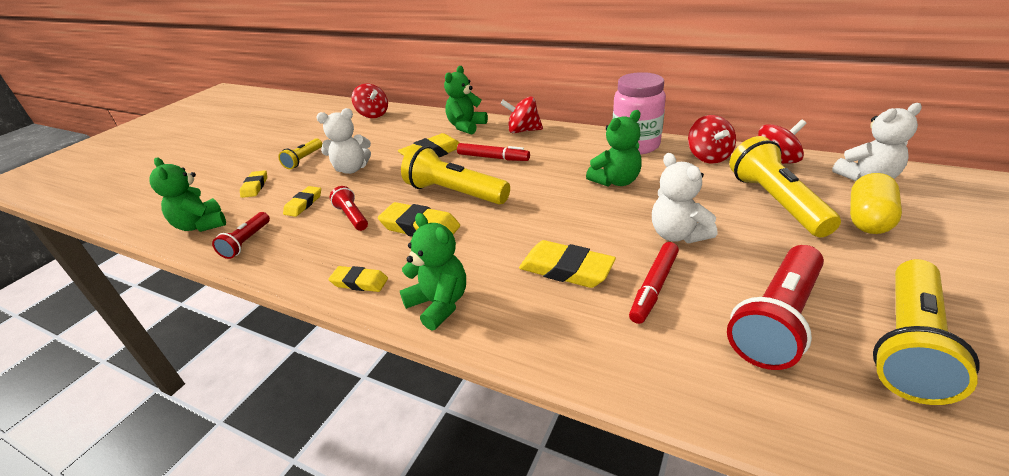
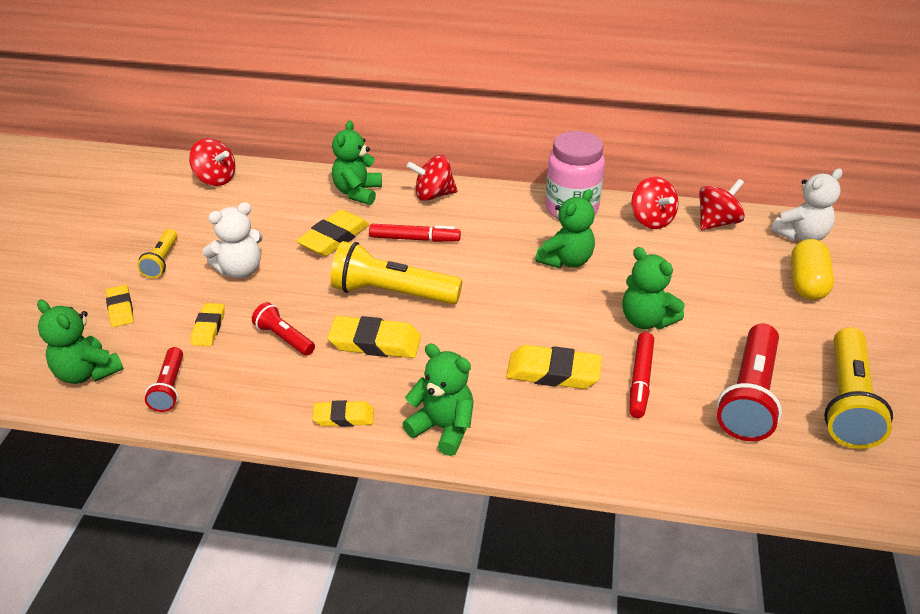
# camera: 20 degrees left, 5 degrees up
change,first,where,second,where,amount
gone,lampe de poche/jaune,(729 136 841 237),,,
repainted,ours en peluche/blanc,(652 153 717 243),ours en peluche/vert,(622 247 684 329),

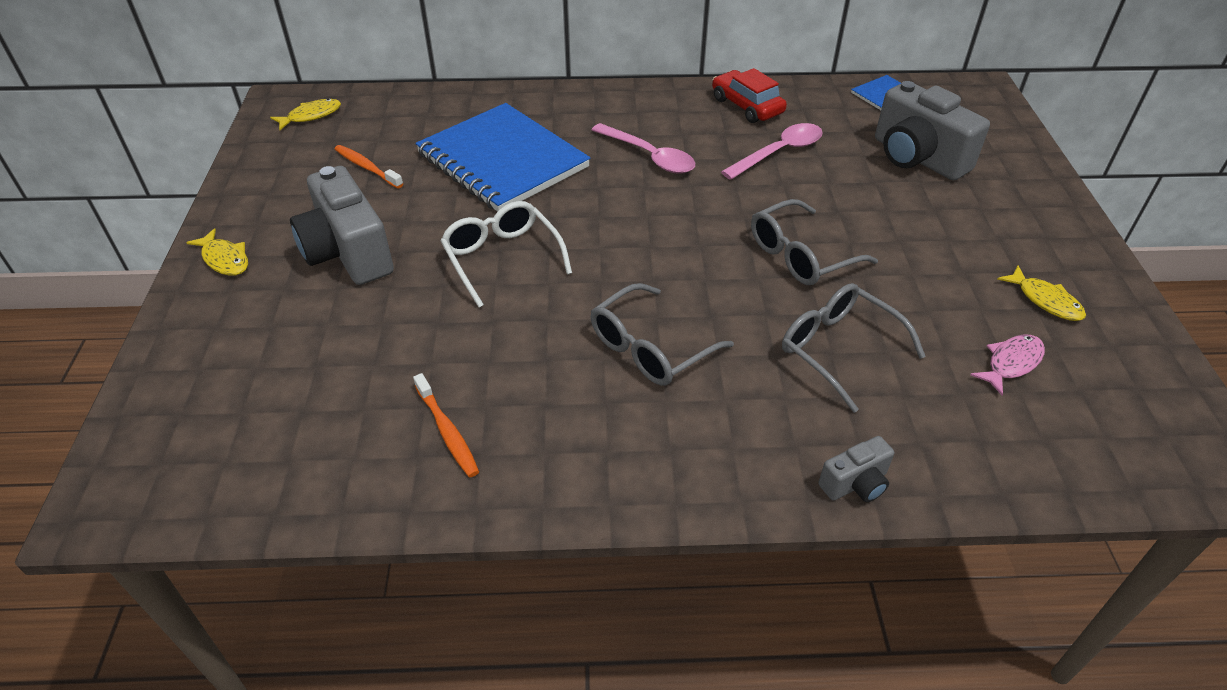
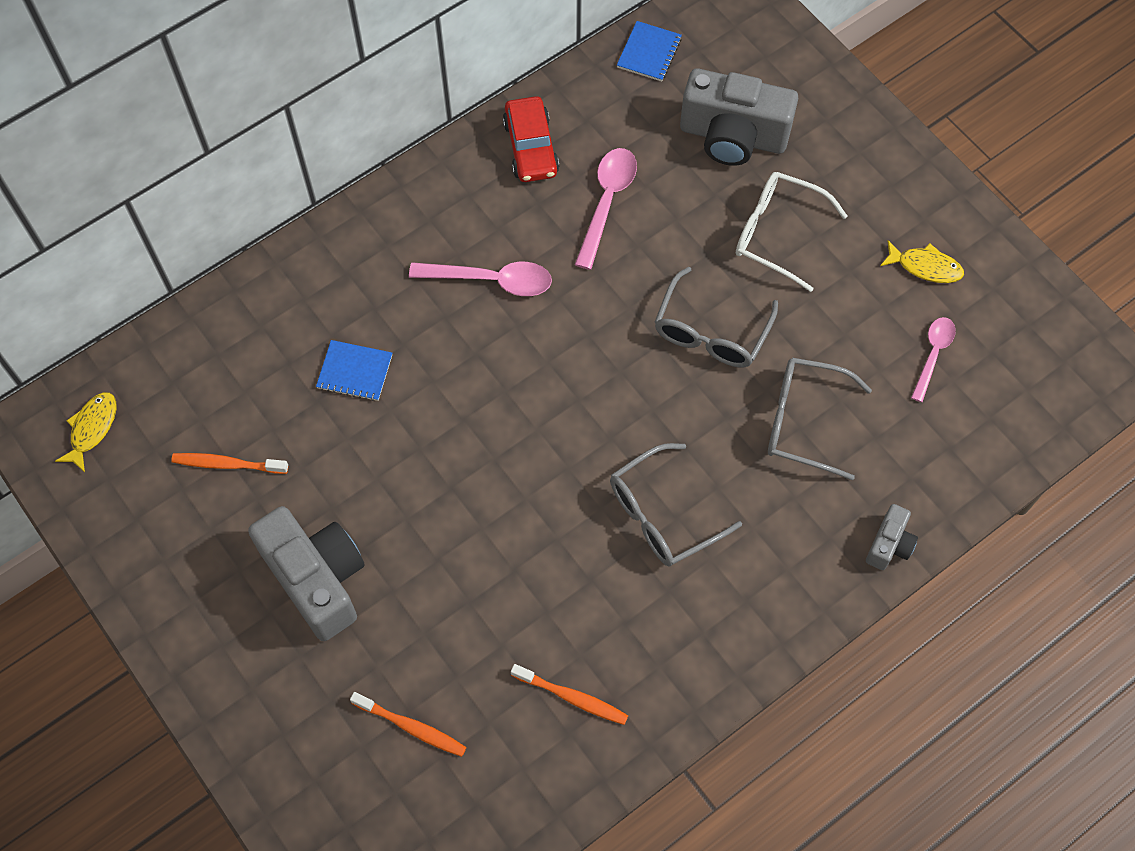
# camera: 35 degrees left, 20 degrees up
change,first,where,second,where,amount
rotated,voiture/rouge,(712 68 787 123),,(503 96 559 182),120 degrees counterclockwise
scaled,carnet/bleu,(416 103 590 212),,(316 340 392 401),x0.41
rotated,appareil photo/gris,(290 166 394 285),,(248 506 365 641),150 degrees counterclockwise
shifted,lunettes/blanc,(440 201 572 308),,(736 172 847 292),
gone,poisson/jaune,(186 228 248 276),,,
rotated,lunettes/gris,(591 283 734 386),,(610 443 742 567),45 degrees clockwise
swapped,poisson/rose,(970 334 1045 396),cuillère/rose,(911 317 956 402),
new,,,brosse à dents/orange,(350 692 467 757),

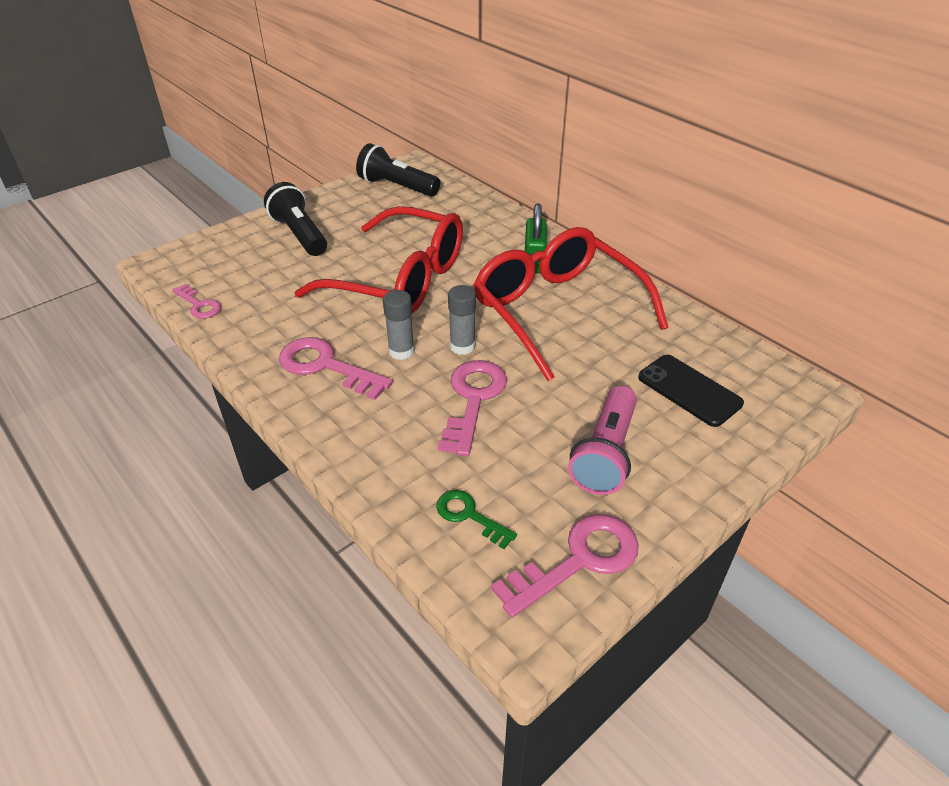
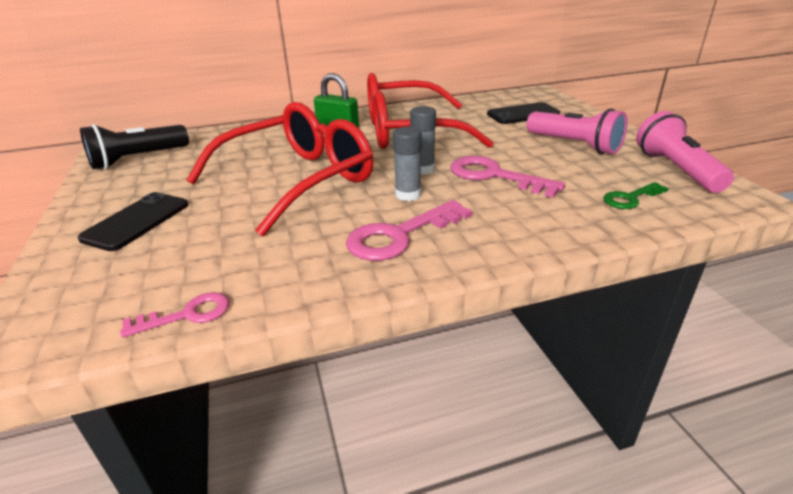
# camera: 65 degrees left, 10 degrees down
change,first,where,second,where,amount
swapped,lampe de poche/noir,(264 182 327 256),téléphone/noir,(78 192 188 251),
swapped,clé/rose,(491 514 639 618),lampe de poche/rose,(636 111 734 193),

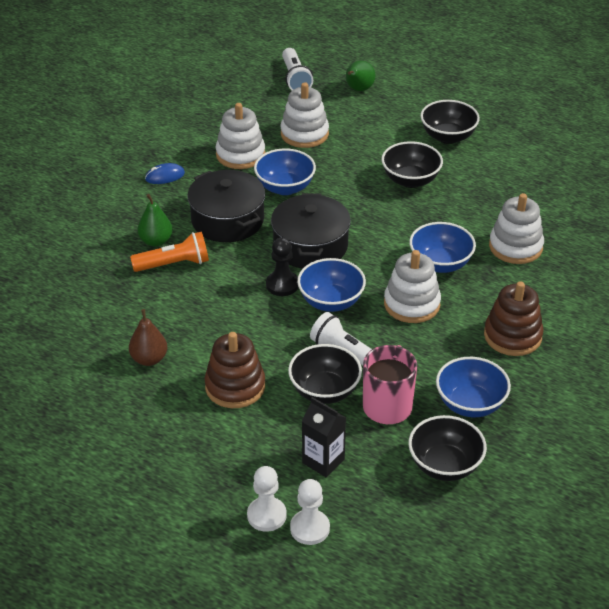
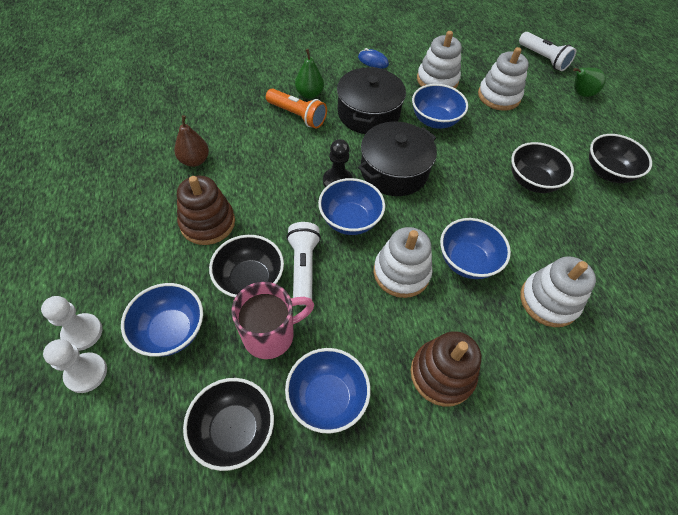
# camera: 45 degrees right, 15 degrees up
change,first,where,second,where,amount
rotated,lampe de poche/blanc,(282 48 313 90),,(519 32 576 71),75 degrees counterclockwise
swapped,brique de lait/noir,(302 397 346 477),bol/bleu,(121 283 203 357),

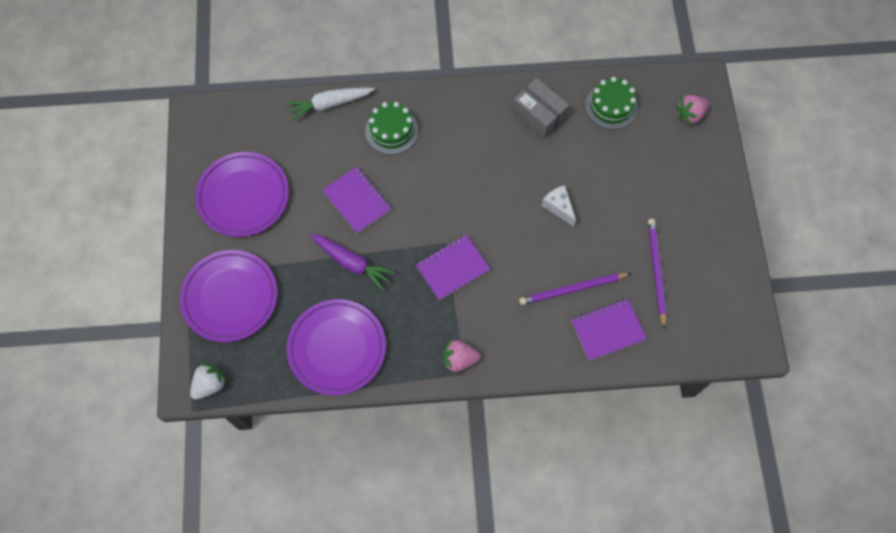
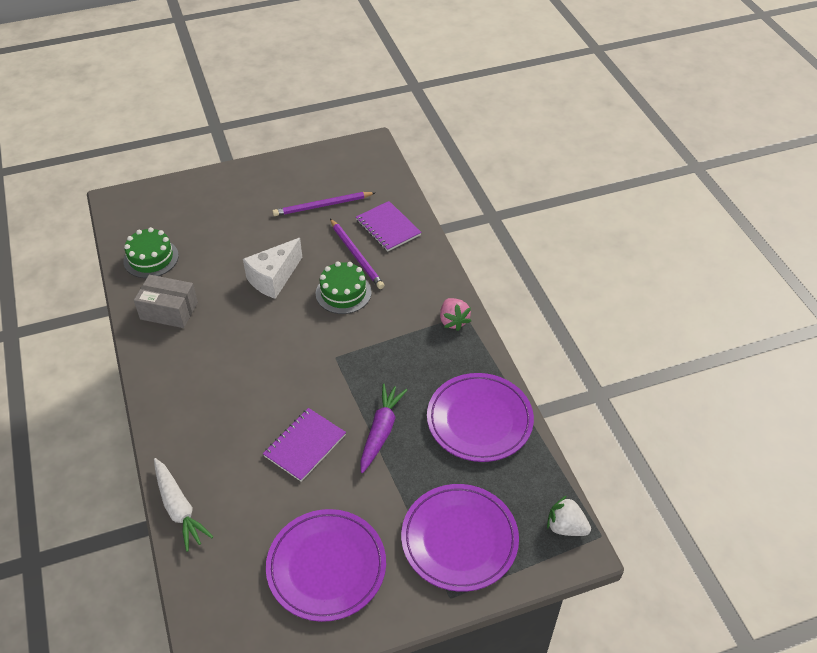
# camera: 105 degrees left, 20 degrees down
change,first,where,second,where,amount
rotated,boîte/gris,(512 78 569 139),,(134 275 198 328),75 degrees clockwise
gone,fraise/rose,(676 95 709 126),,,
shifted,gâteau/vert,(365 102 418 155),,(316 261 372 314),
scaled,fromage/blanc,(542 185 576 227),,(243 238 302 299),x1.59
gone,carnet/violet,(416 234 490 300),,,

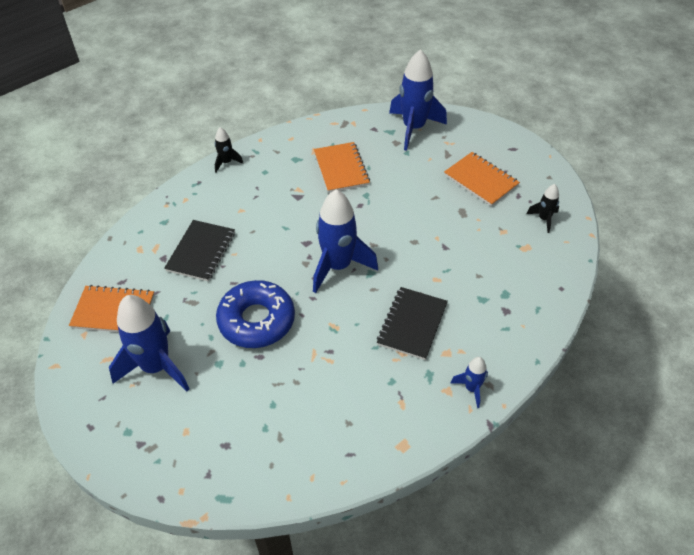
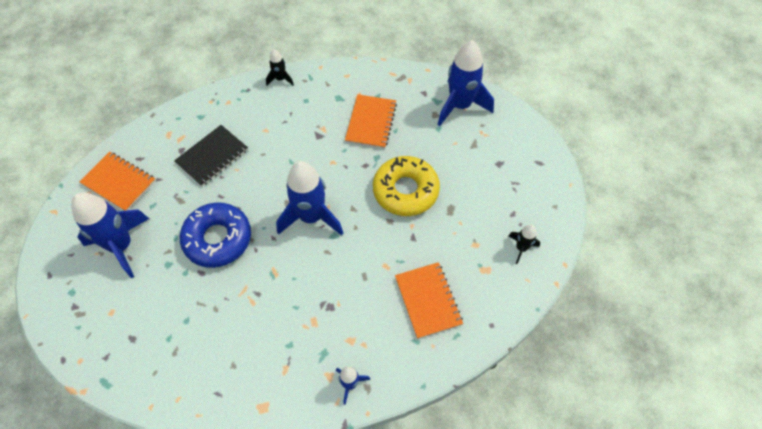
# camera: 25 degrees right, 10 degrees up
change,first,where,second,where,amount
shifted,carnet/orange,(444 152 520 206),,(395 262 463 339),
gone,carnet/noir,(377 287 448 360),,,
new,,,beignet/jaune,(373 156 440 216),

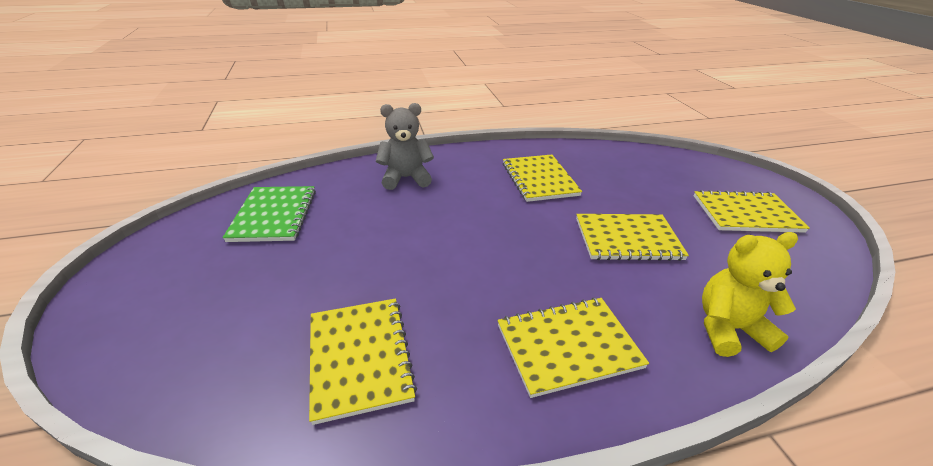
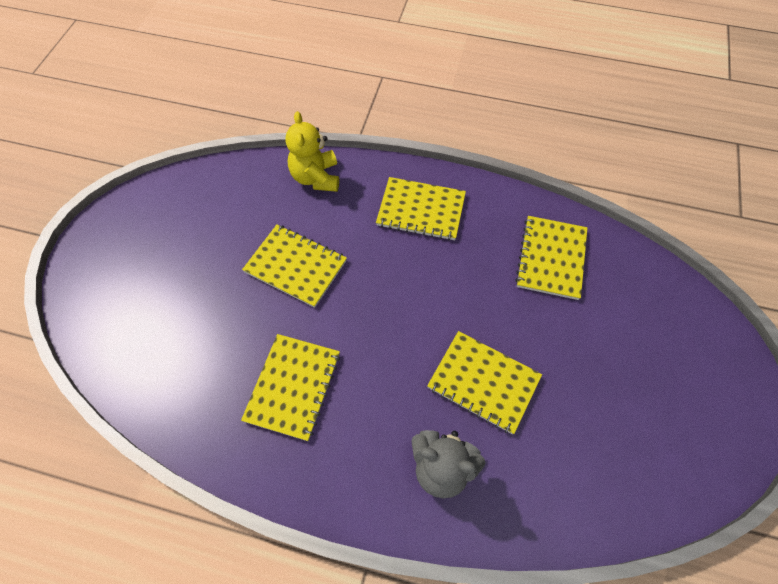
# camera: 150 degrees left, 25 degrees up
change,first,where,second,where,amount
gone,carnet/vert,(222 186 316 242),,,
shifted,carnet/jaune,(694 190 810 233),,(427 331 542 434),
rotated,ours en peluche/jaune,(702 232 798 357),,(286 111 339 192),60 degrees clockwise

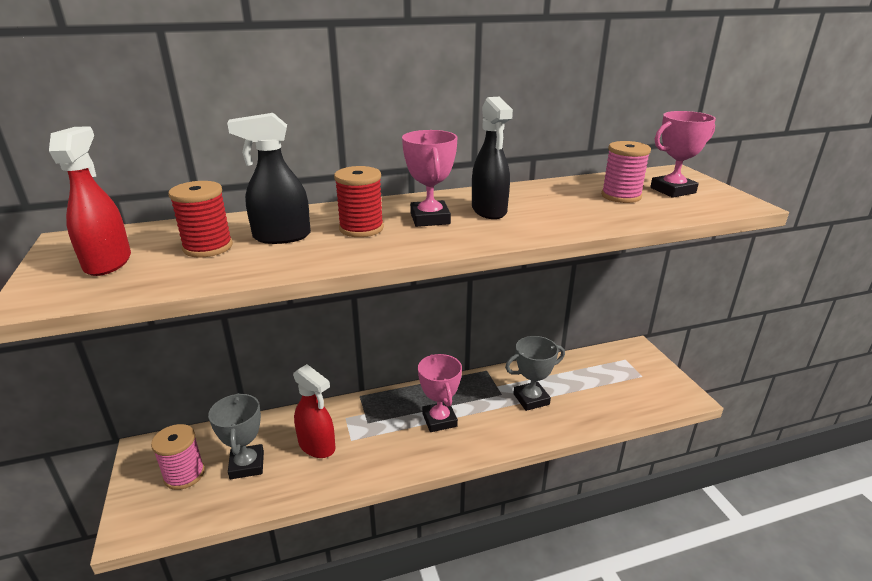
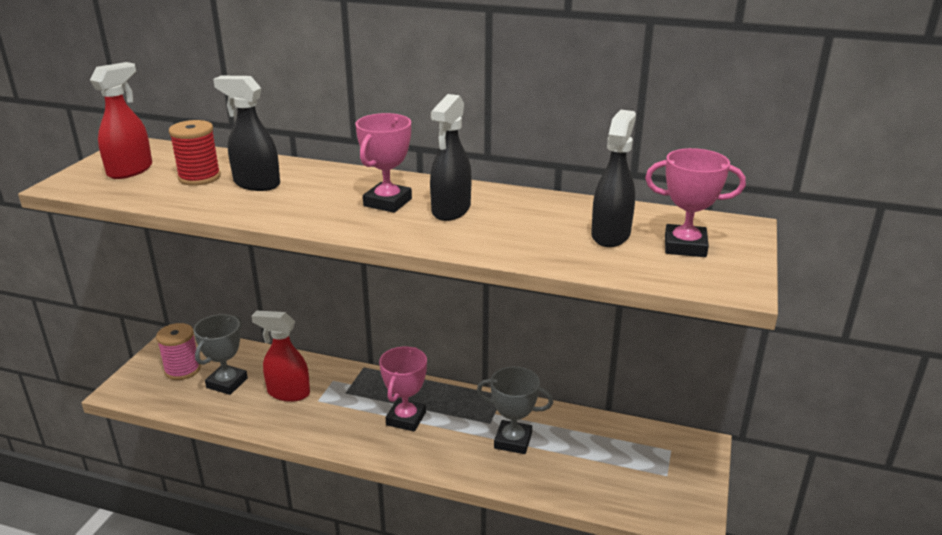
# camera: 35 degrees right, 0 degrees up
change,first,where,second,where,amount
swapped,bobine/rose,(601 141 651 203),vaporisateur/noir,(591 110 636 247),
gone,bobine/rouge,(334 166 384 237),,,
rotated,vaporisateur/rouge,(293 364 335 458),,(251 311 310 402),120 degrees clockwise

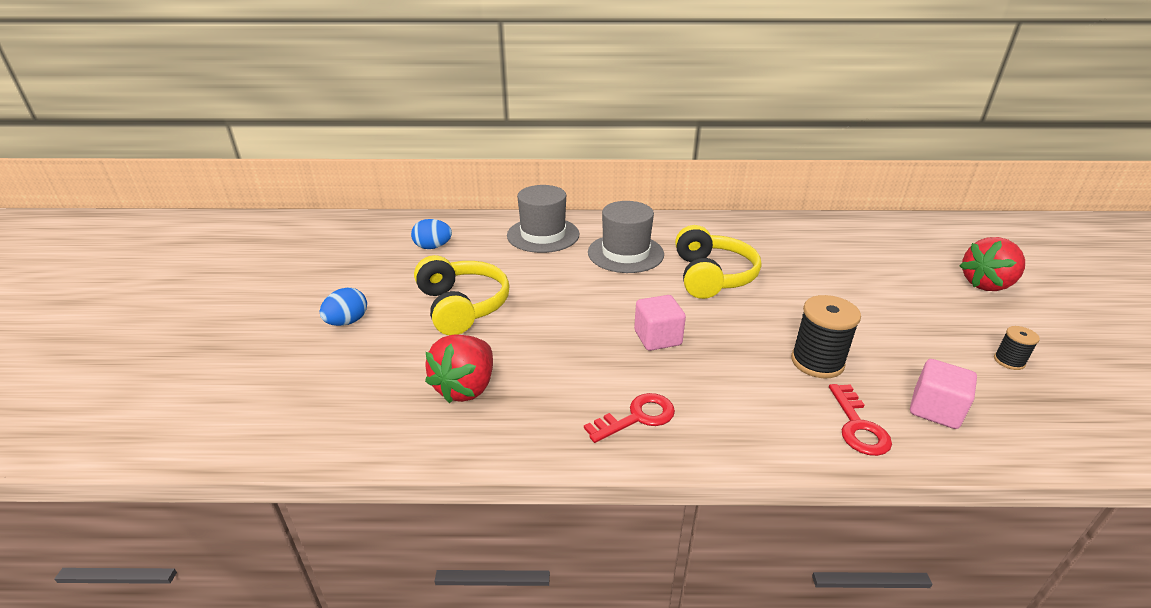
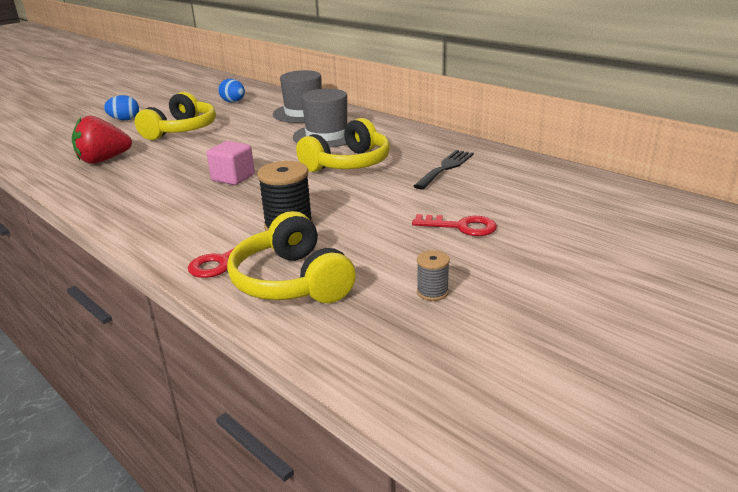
# camera: 45 degrees right, 5 degrees down
change,first,where,second,where,amount
gone,fraise/rouge,(960 237 1025 291),,,
repainted,bobine/noir,(994 326 1040 370),bobine/gris,(417 250 450 301),
swapped,cube/rose,(910 359 977 429),casque audio/jaune,(227 211 356 303),
shifted,clé/rouge,(584 393 675 443),,(412 214 497 236),
new,,,fourchette/noir,(414 150 474 190),

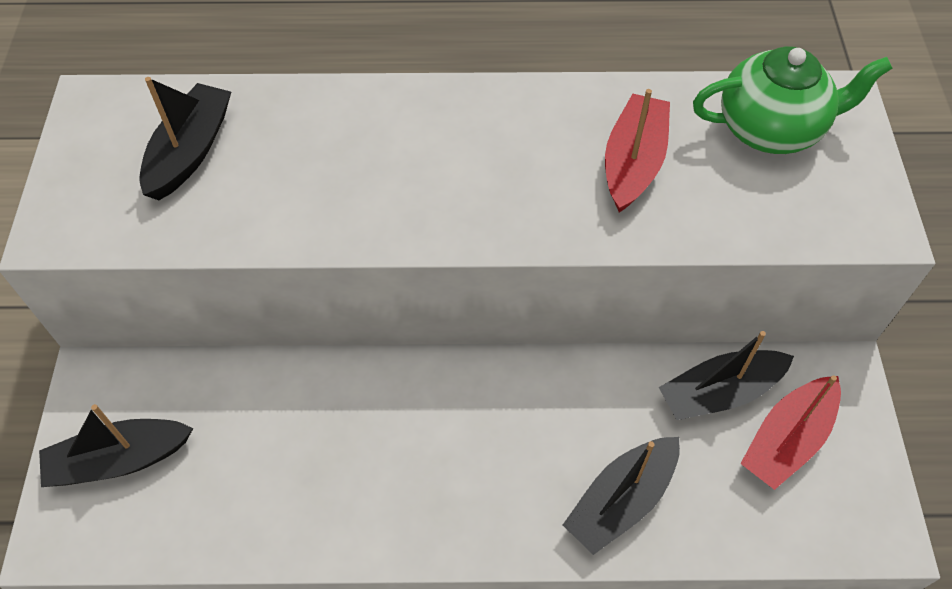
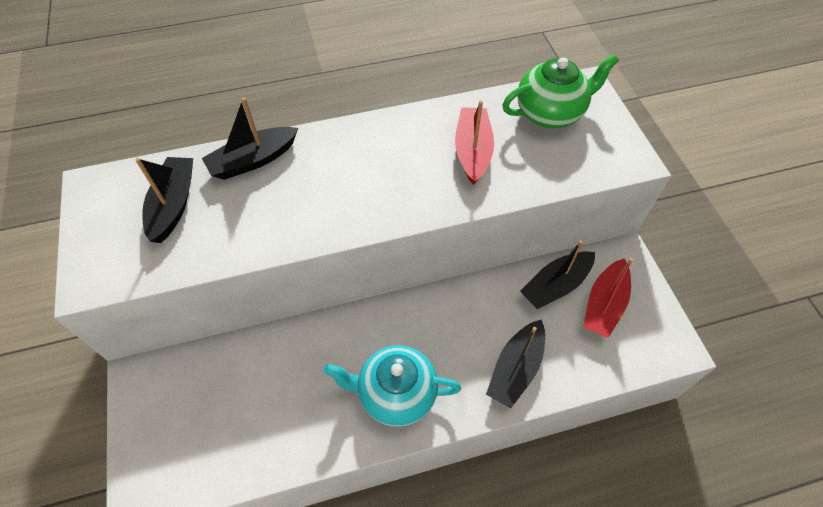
# camera: 15 degrees left, 0 degrees up
change,first,where,second,where,amount
shifted,bateau/noir,(39 404 193 487),,(202 97 298 180),
new,,,théière/turquoise,(324 345 461 427),

